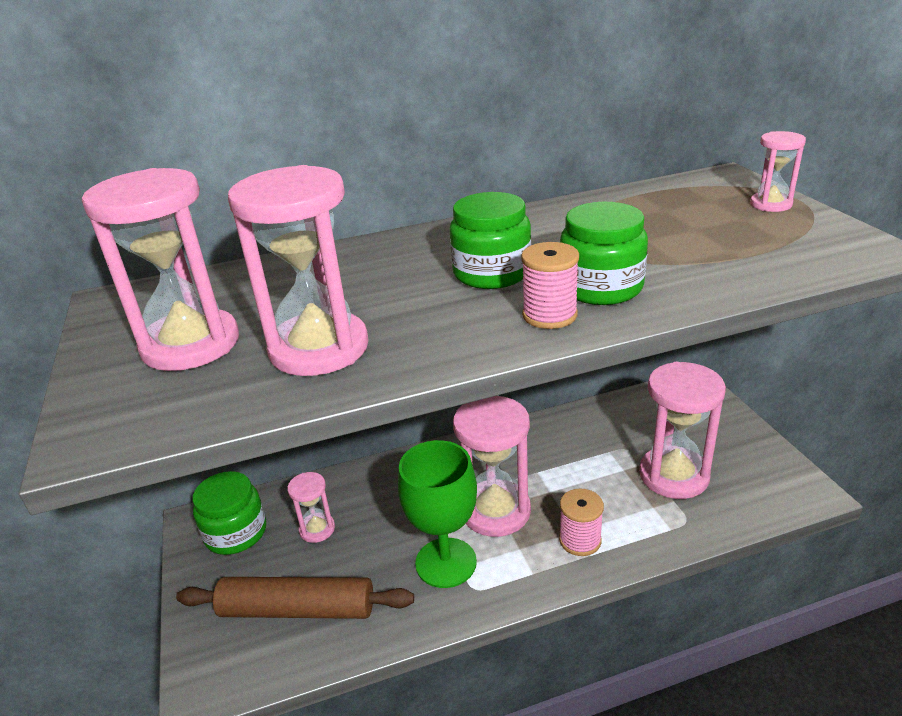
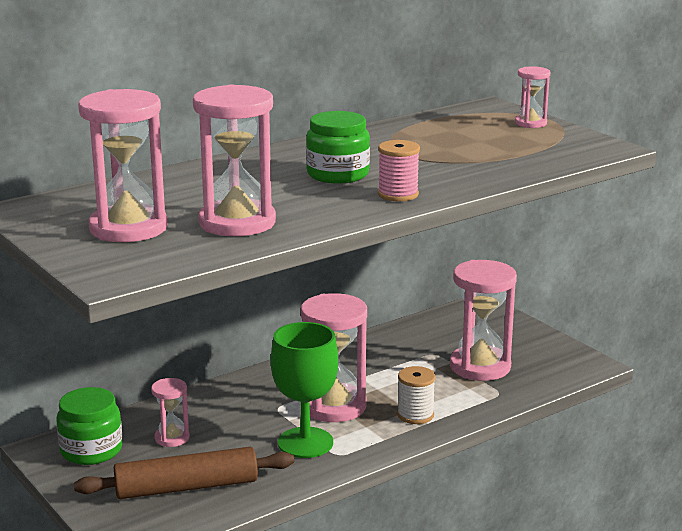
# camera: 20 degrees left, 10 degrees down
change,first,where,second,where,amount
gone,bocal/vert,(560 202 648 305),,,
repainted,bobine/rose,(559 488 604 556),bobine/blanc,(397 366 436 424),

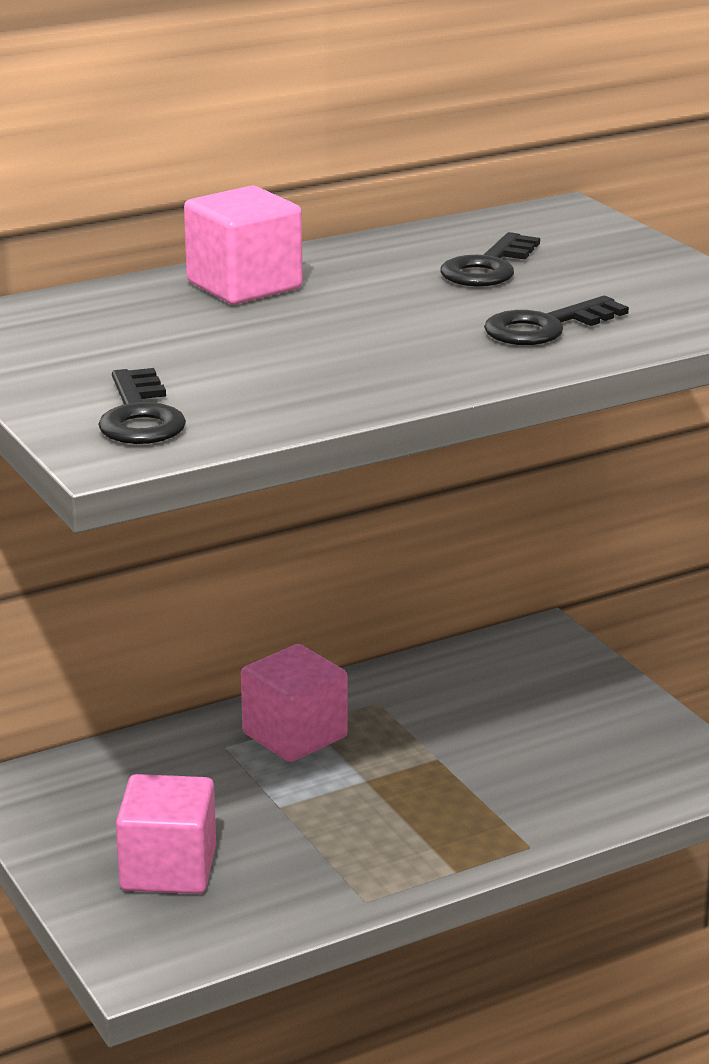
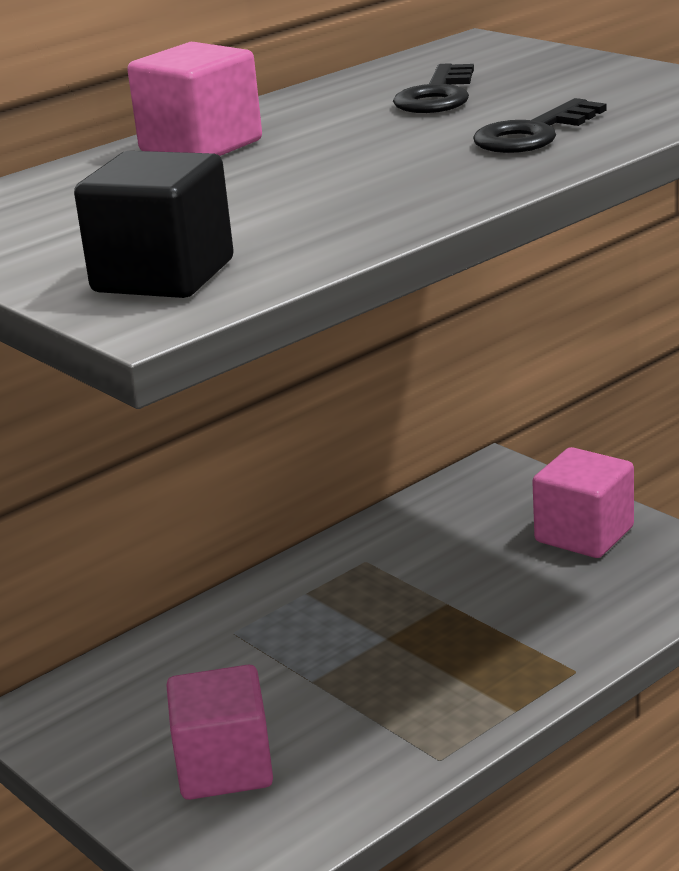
# camera: 10 degrees left, 0 degrees up
change,first,where,second,where,amount
swapped,clé/noir,(98 368 186 444),cube/noir,(74 151 234 298),
shifted,cube/rose,(241 644 348 762),,(532 447 634 558),

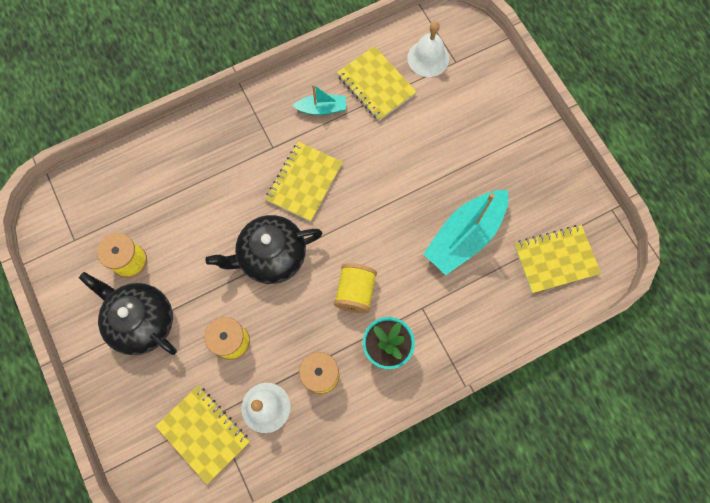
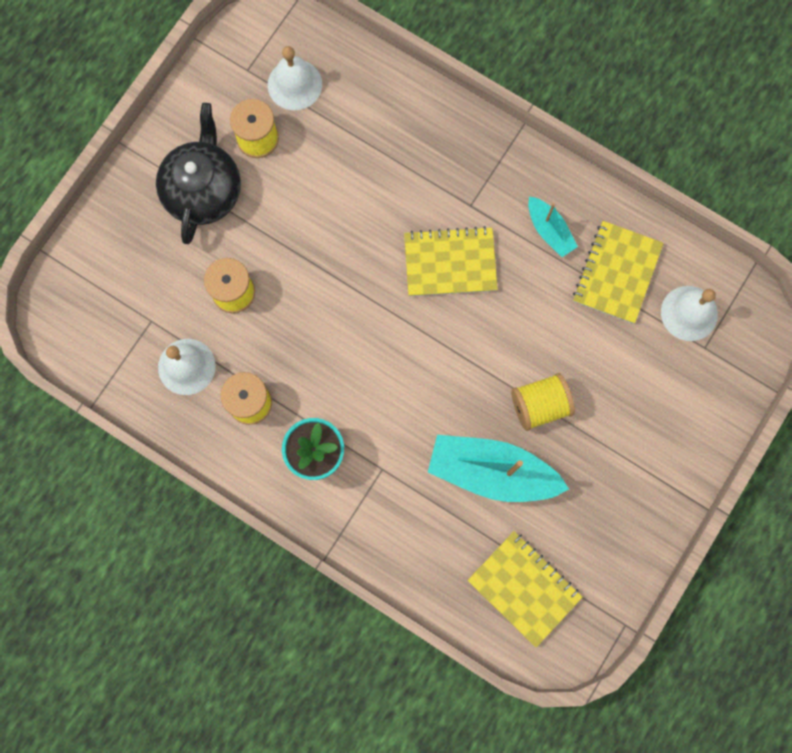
# camera: 60 degrees right, 5 degrees up
change,first,where,second,where,amount
gone,théière/noir,(205 215 322 284),,,
shifted,bobine/jaune,(334 263 377 313),,(511 373 575 431),
gone,carnet/jaune,(156 385 250 484),,,
new,,,cloche/blanc,(268 46 322 110),

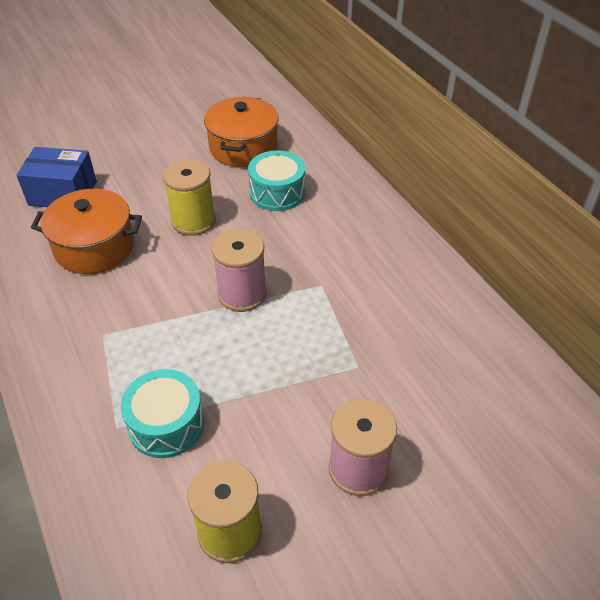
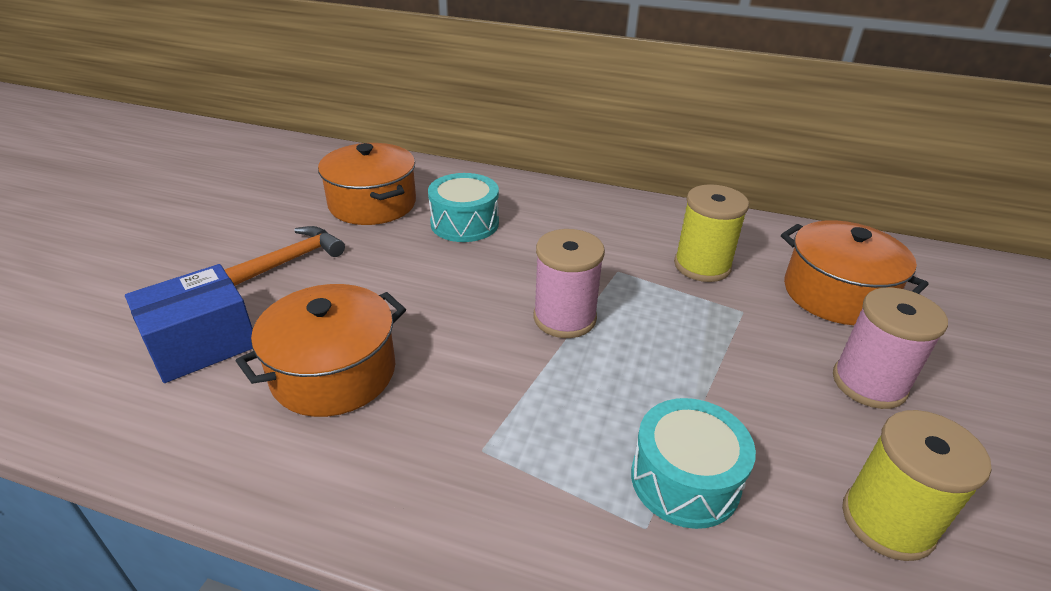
# camera: 45 degrees left, 10 degrees down
change,first,where,second,where,amount
shifted,bobine/jaune,(163 159 216 236),,(674 184 749 282),
new,,,marmite/orange,(781 220 929 325),
new,,,marteau/orange,(224 226 345 286),

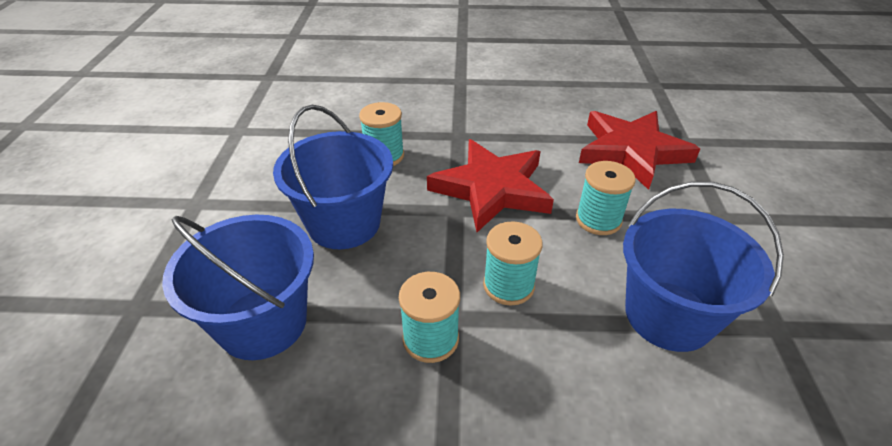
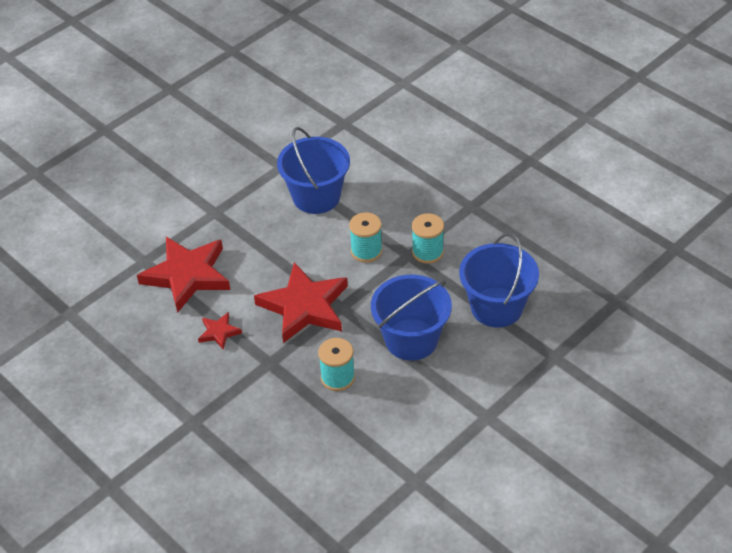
# camera: 135 degrees left, 5 degrees up
change,first,where,second,where,amount
gone,bobine/turquoise,(576 161 636 235),,,
new,,,étoile/rouge,(198 312 242 350),

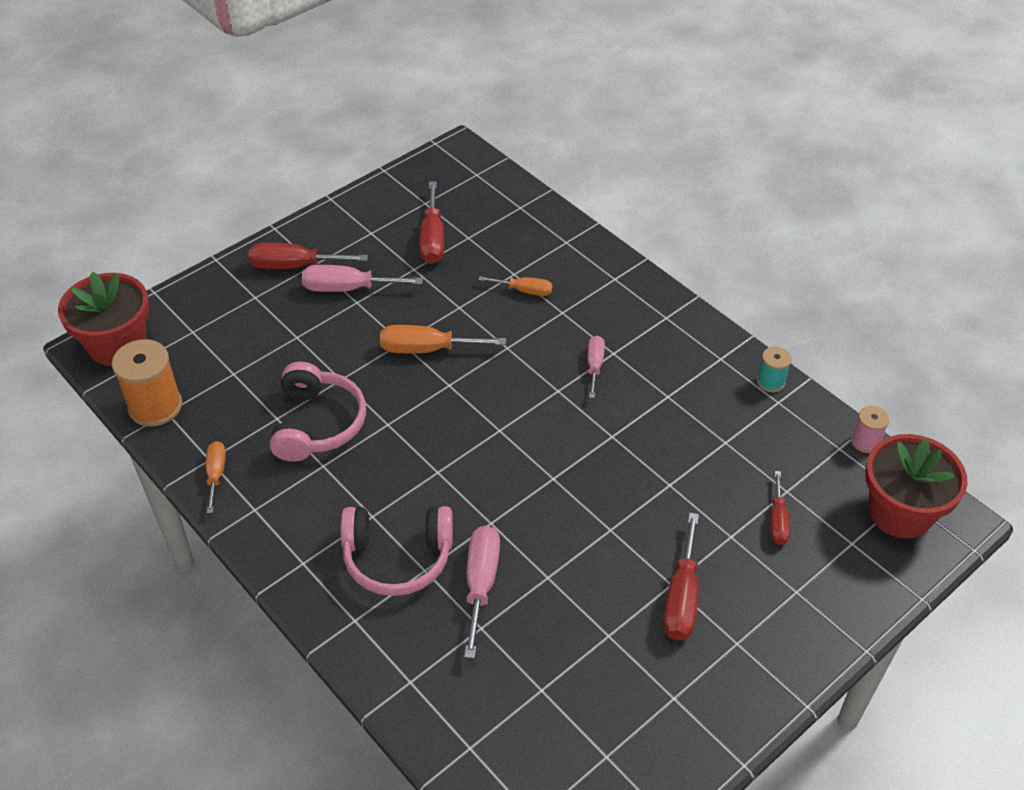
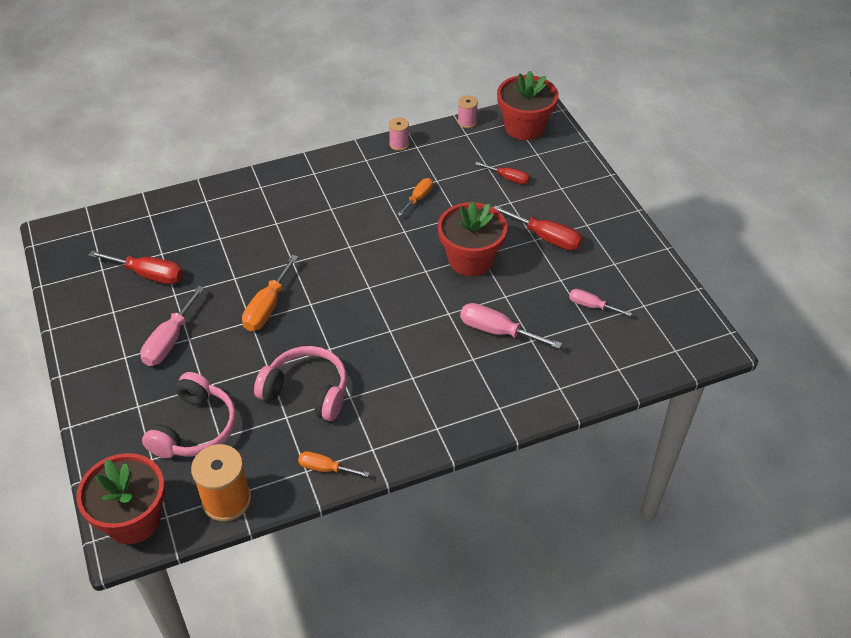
# camera: 70 degrees left, 0 degrees up
change,first,where,second,where,amount
gone,tournevis/rouge,(248 243 368 269),,,
shifted,tournevis/orange,(478 276 553 296),,(397 178 433 216),
shifted,tournevis/rose,(587 335 605 398),,(569 289 632 317),
repainted,bobine/turquoise,(757 346 792 392),bobine/rose,(389 117 409 151),
shifted,casque audio/rose,(340 506 453 596),,(142 372 236 458),
new,,,pot de fleurs/rouge,(438 201 507 276),

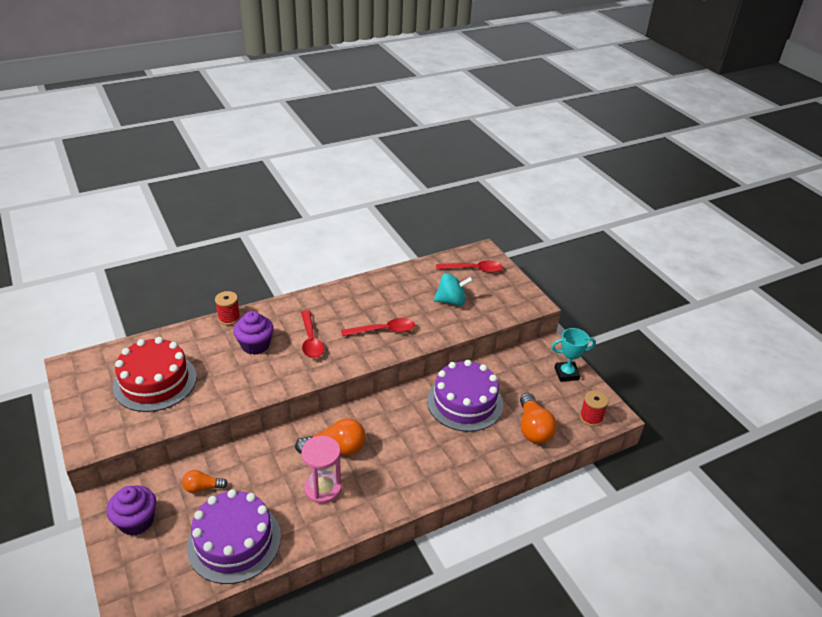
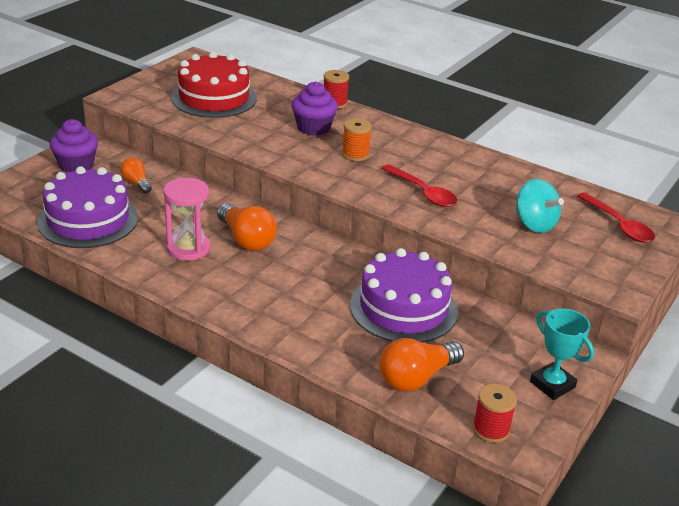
# camera: 60 degrees right, 5 degrees down
change,first,where,second,where,amount
swapped,cuillère/rouge,(301 310 324 358),bobine/orange,(342 118 372 161),

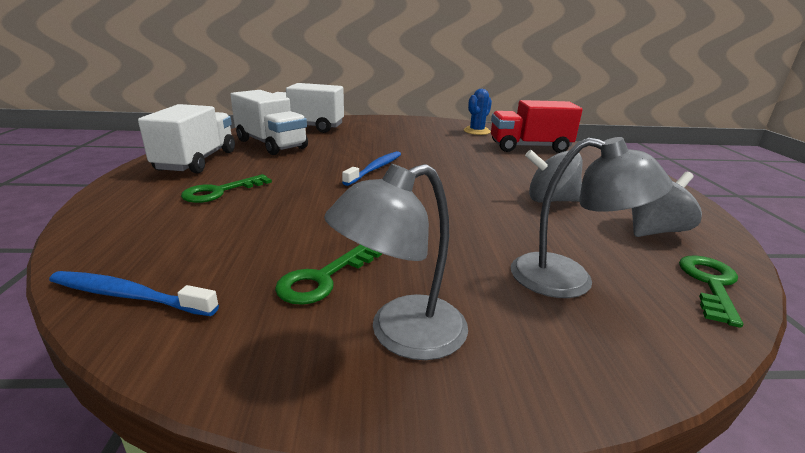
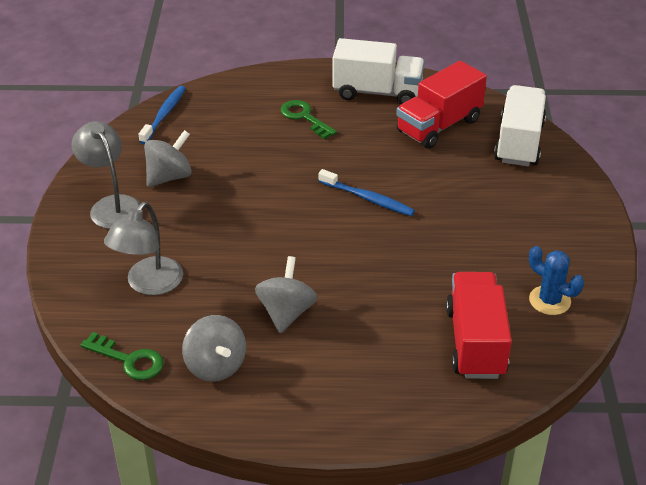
# camera: 95 degrees right, 15 degrees up
change,first,where,second,where,amount
repainted,camion/blanc,(230 90 308 155),camion/rouge,(396 61 487 149),
swapped,clé/vert,(275 245 382 305),toupie/gris,(144 130 192 187),

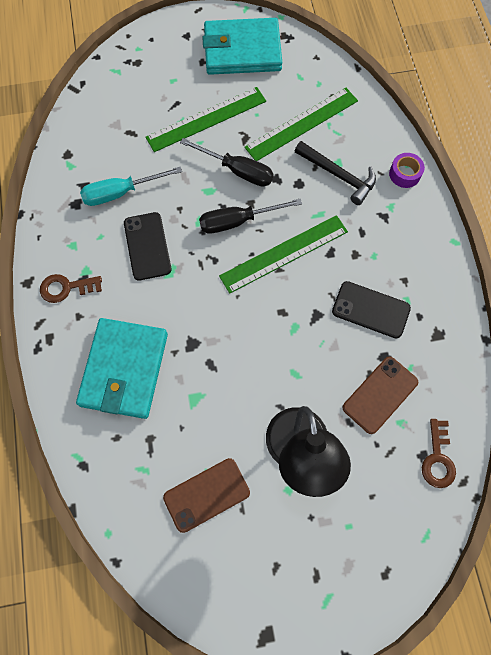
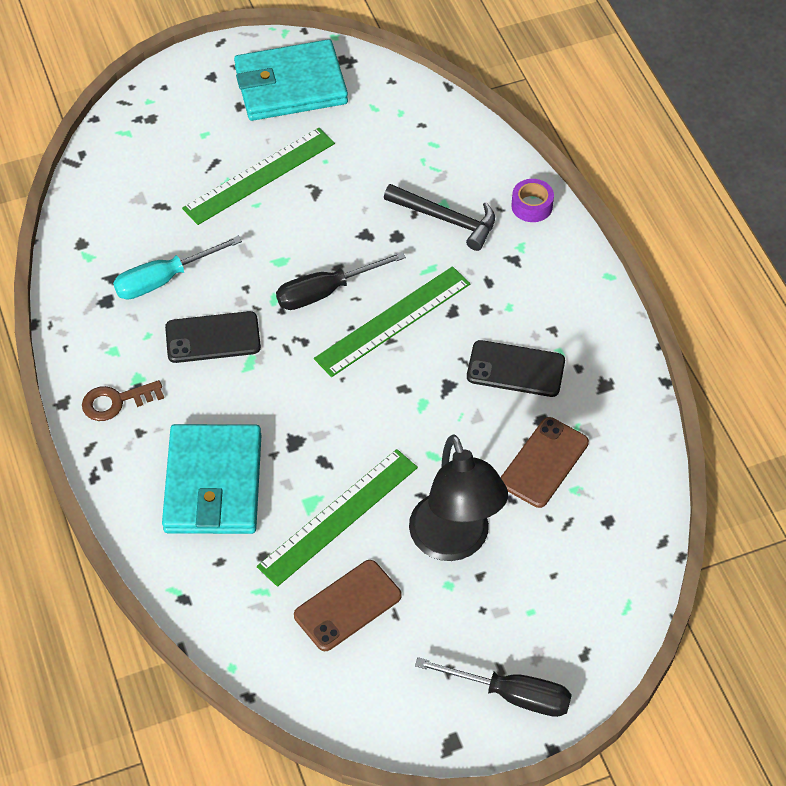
# camera: 10 degrees left, 15 degrees down
change,first,where,second,where,amount
shifted,règle/vert,(244 88 358 161),,(257 449 418 587),
shifted,tournevis/noir,(180 138 274 187),,(415 657 572 717),
rotated,téléphone/noir,(124 212 172 281),,(165 311 261 363),75 degrees counterclockwise
gone,clé/marron,(422 419 456 488),,,

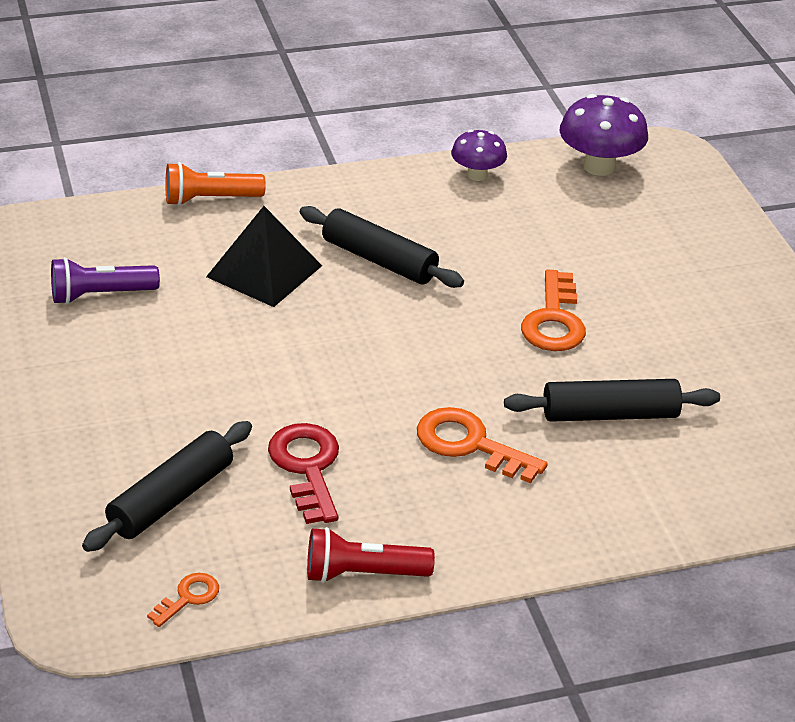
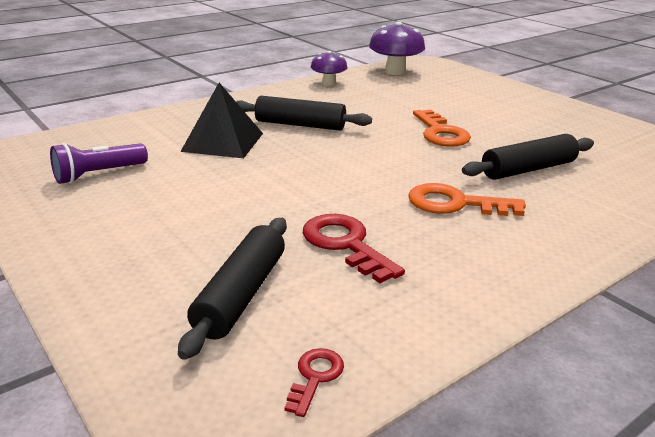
# camera: 20 degrees left, 10 degrees down
change,first,where,second,where,amount
gone,lampe de poche/orange,(165 162 266 206),,,
gone,lampe de poche/rouge,(307 527 435 583),,,
repainted,clé/orange,(147 573 219 627),clé/rouge,(284 348 344 417),

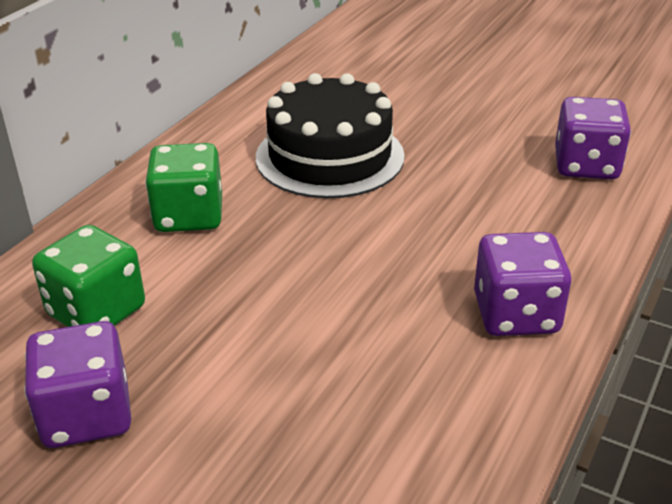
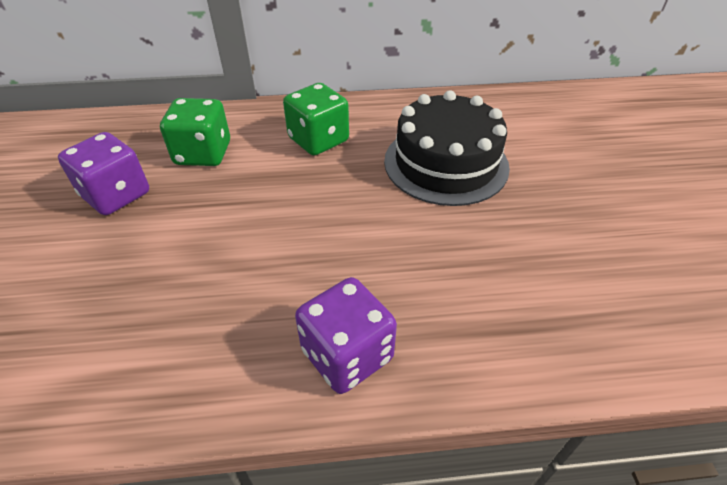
# camera: 55 degrees right, 10 degrees up
change,first,where,second,where,amount
gone,dé/violet,(555 97 631 180),,,

